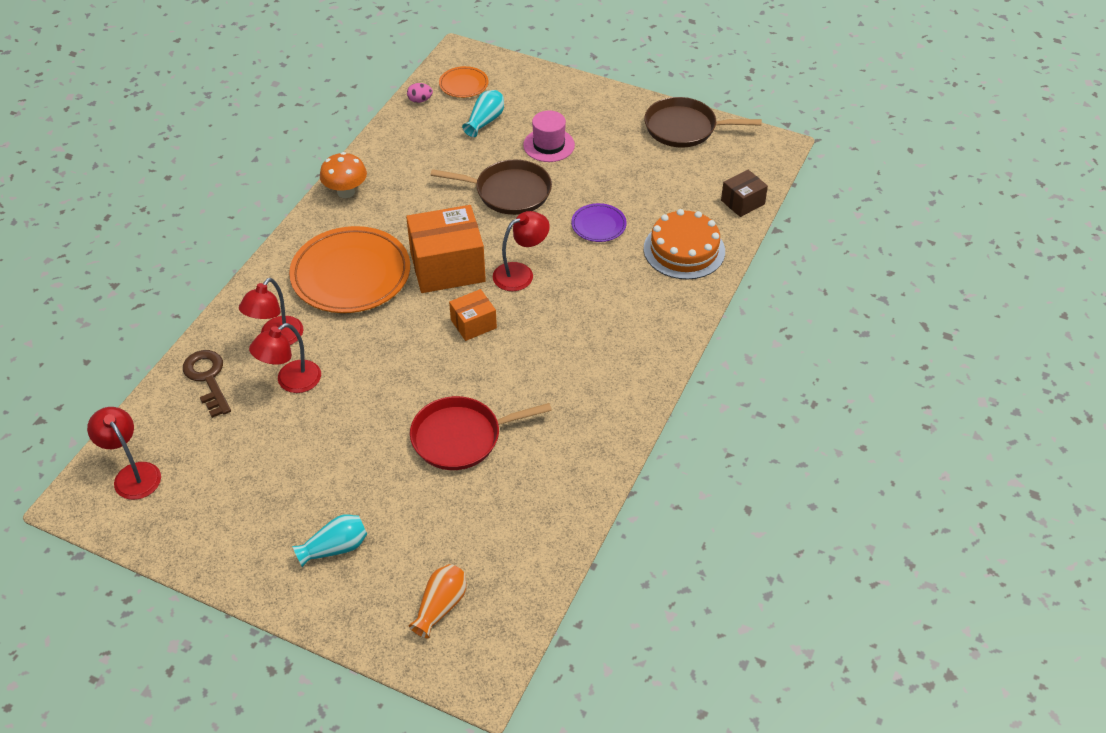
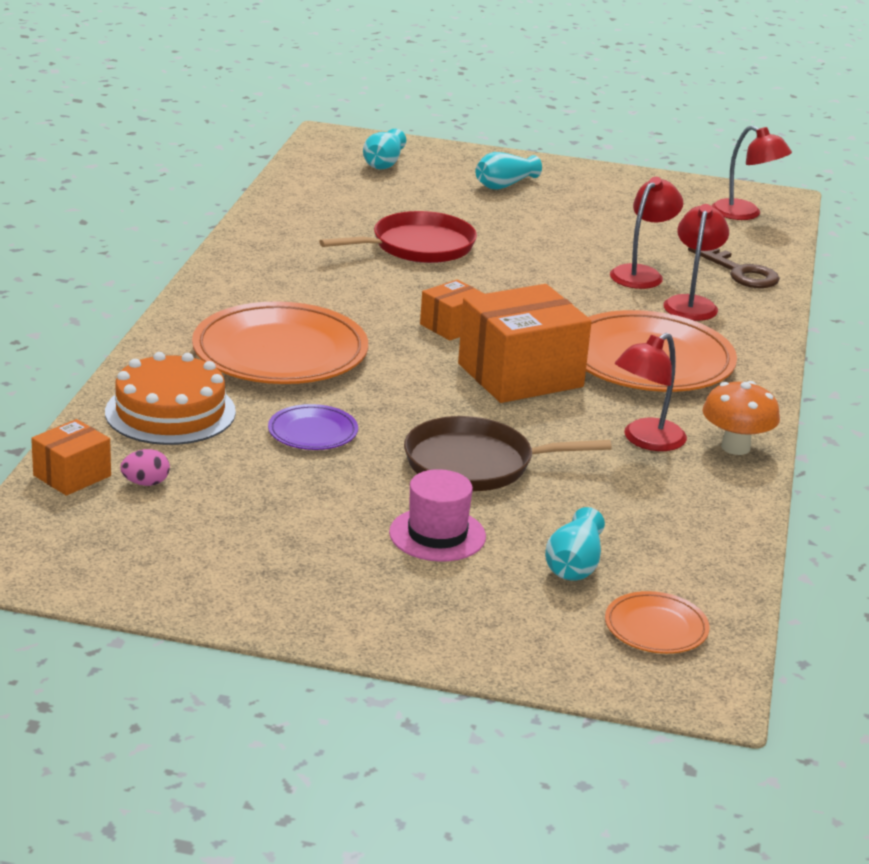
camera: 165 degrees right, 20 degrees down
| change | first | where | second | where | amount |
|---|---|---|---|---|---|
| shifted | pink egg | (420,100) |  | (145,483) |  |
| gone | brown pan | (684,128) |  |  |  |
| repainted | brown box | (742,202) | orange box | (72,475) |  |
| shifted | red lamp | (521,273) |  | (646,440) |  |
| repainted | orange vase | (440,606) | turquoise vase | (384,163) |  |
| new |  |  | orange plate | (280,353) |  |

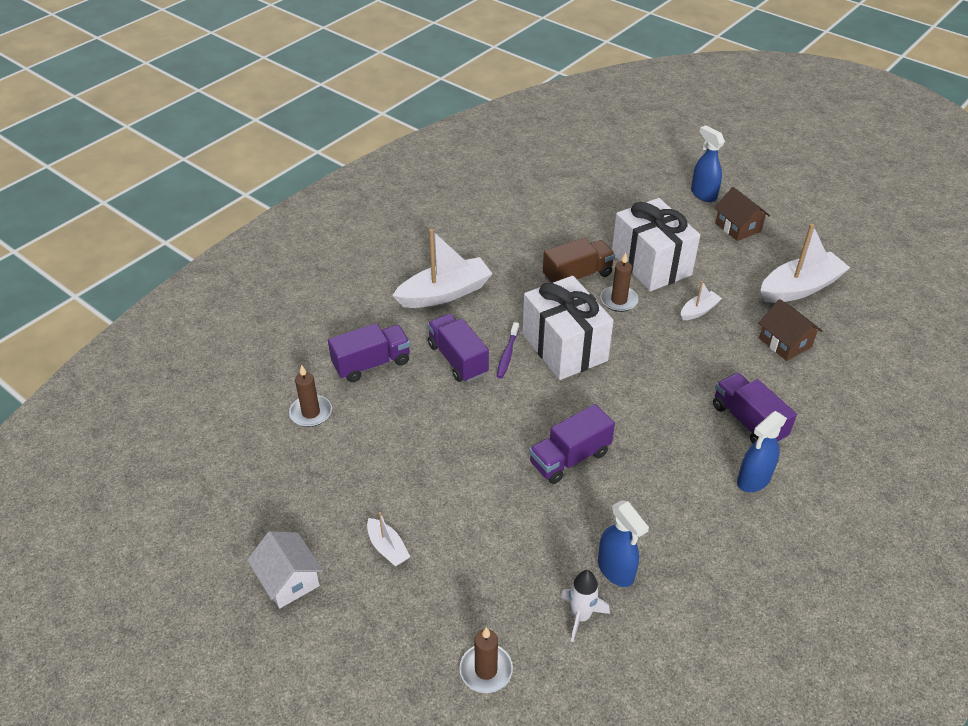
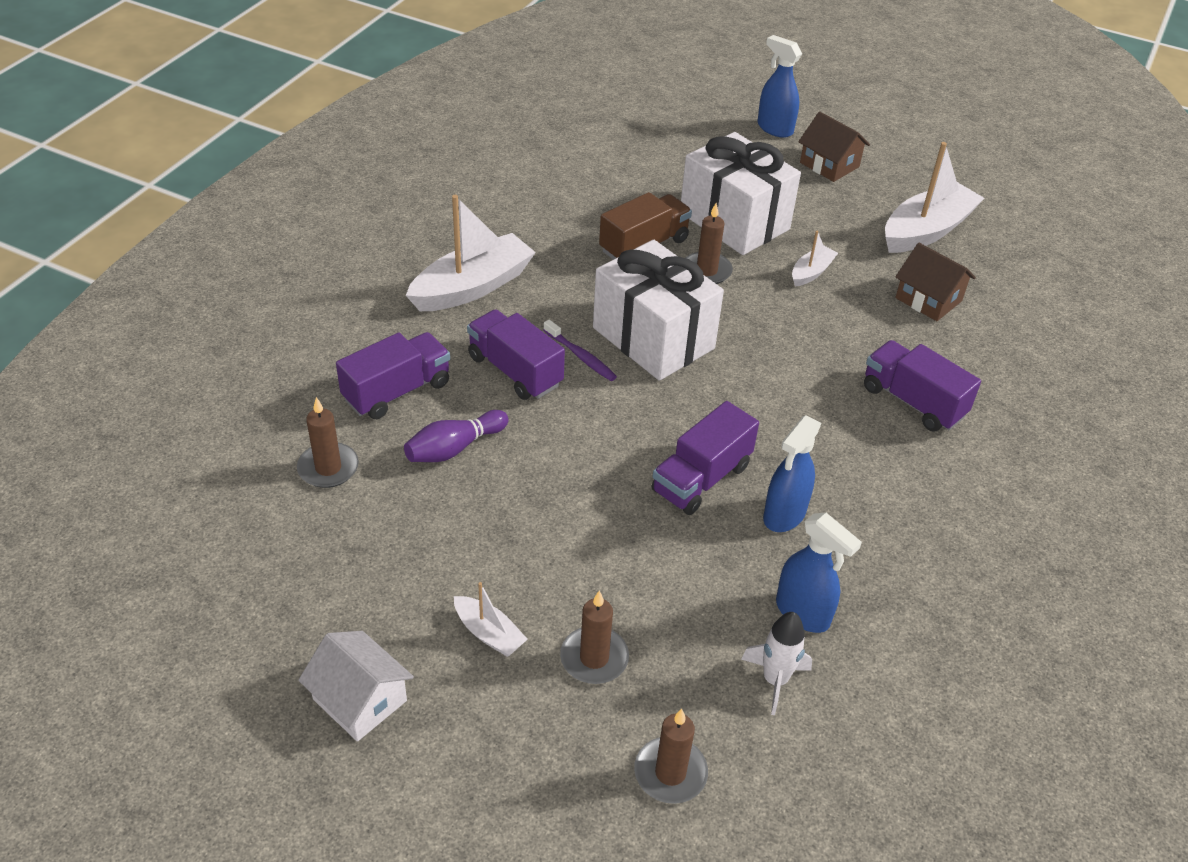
camera: 15 degrees left, 0 degrees up
| change | first | where | second | where | amount |
|---|---|---|---|---|---|
| rotated | purple toothbrush | (507,354) |  | (580,356) | 45 degrees counterclockwise |
| shifted | blue spray bottle | (753,480) |  | (784,515) |  |
| new |  |  | purple bowling pin | (454,448) |  |
| new |  |  | brown candle | (594,658) |  |

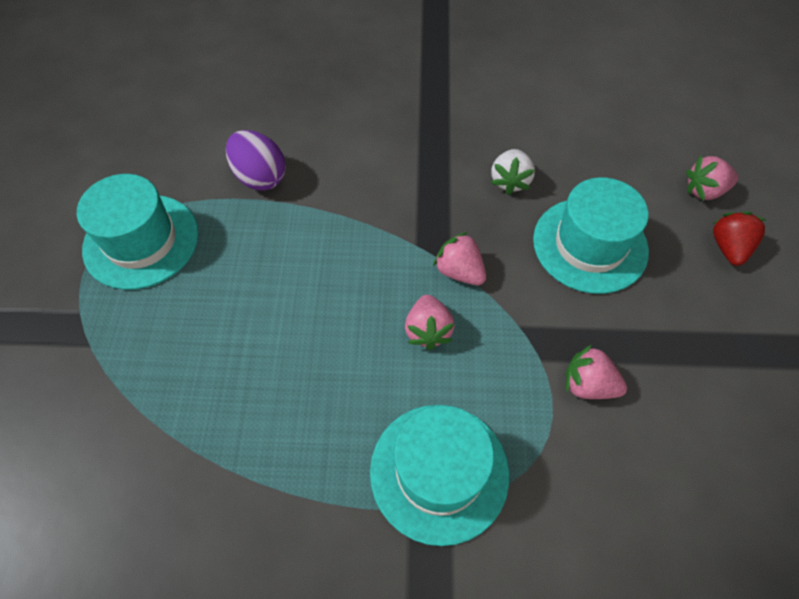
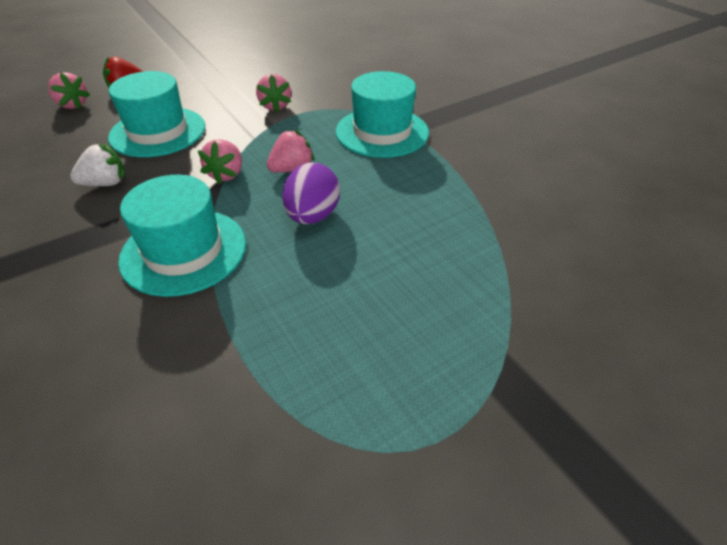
camera: 125 degrees left, 15 degrees down
| change | first | where | second | where | amount |
|---|---|---|---|---|---|
| shifted | purple egg | (260,177) |  | (312,216) |  |
| shifted | turquoise hat | (141,241) |  | (184,251) |  |

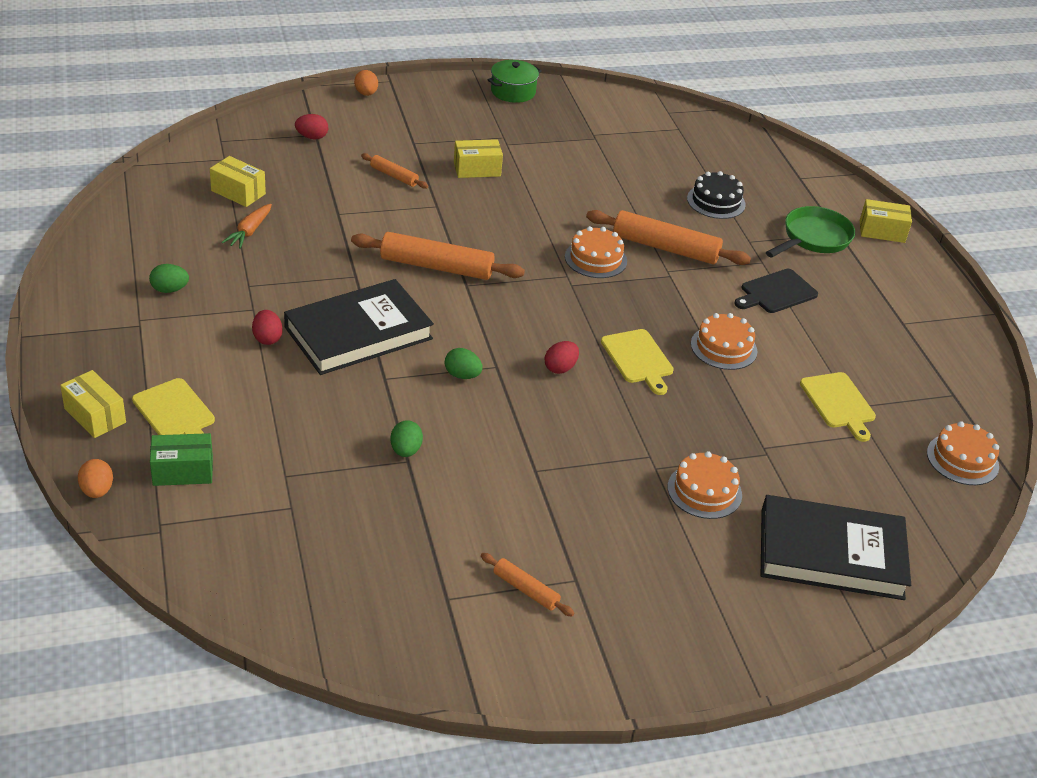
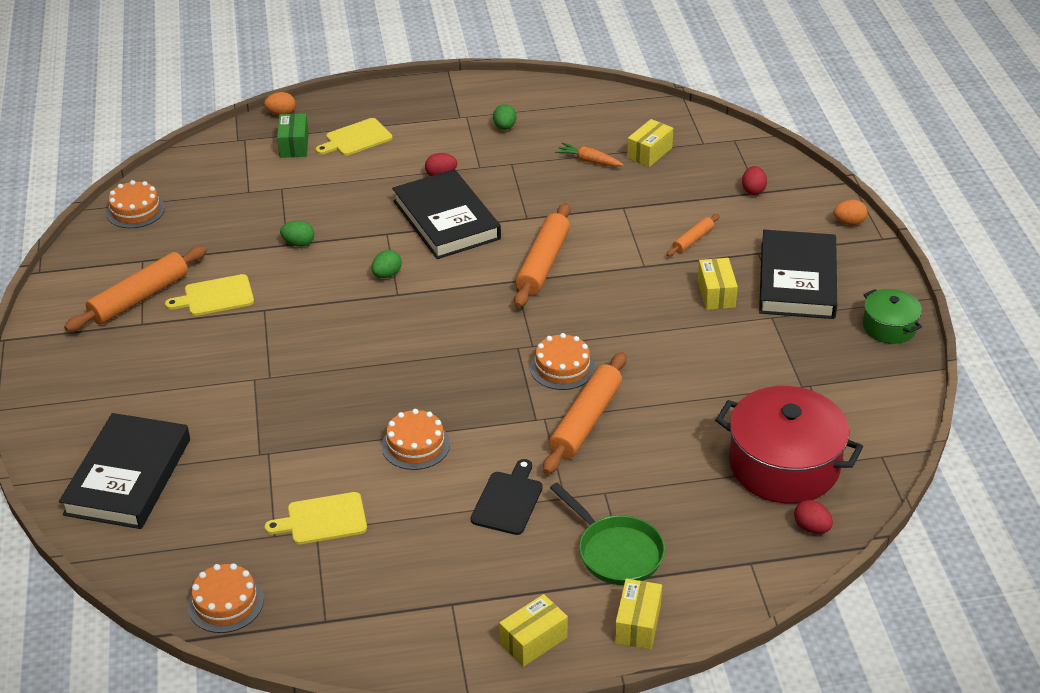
camera: 100 degrees right, 0 degrees up
| change | first | where | second | where | amount |
|---|---|---|---|---|---|
| gone | black cake | (716,201) |  |  |  |
| rotated | black cutting board | (776,292) |  | (508,500) | 45 degrees clockwise |
| shifted | yellow cutting board | (638,359) |  | (215,296) |  |
| shifted | red egg | (560,368) |  | (811,528) |  |
| shifted | yellow box | (95,415) |  | (533,640) |  |
| shifted | orange cake | (704,491) |  | (135,210) |  |
| scaled | orange rolling pin | (526,590) |  | (139,298) | x1.94 |
| new |  |  | black book | (797,280) |  |
| new |  |  | red pot | (784,465) |  |

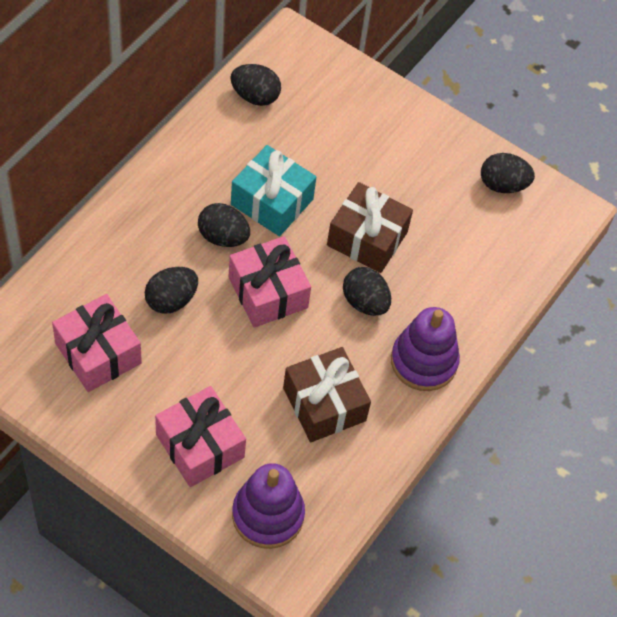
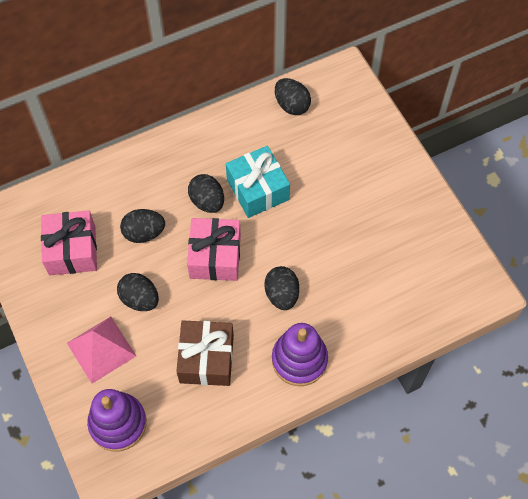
camera: 35 degrees right, 5 degrees up
| change | first | where | second | where | amount |
|---|---|---|---|---|---|
| shifted | black egg | (503,185) |  | (140,299) |  |
| gone | brown gift | (367,238) |  |  |  |
| swapped | pink gift | (200,446) | pink pyramid | (101,349) |  |

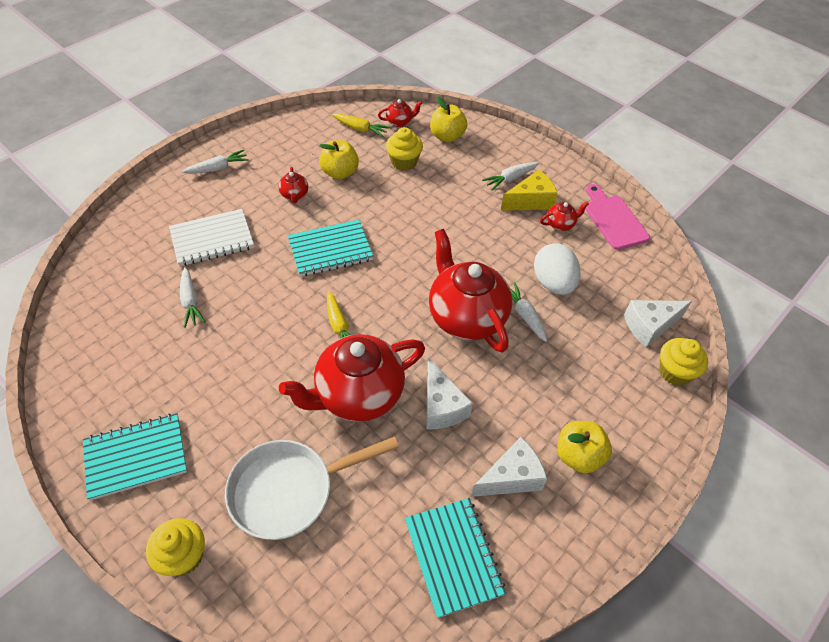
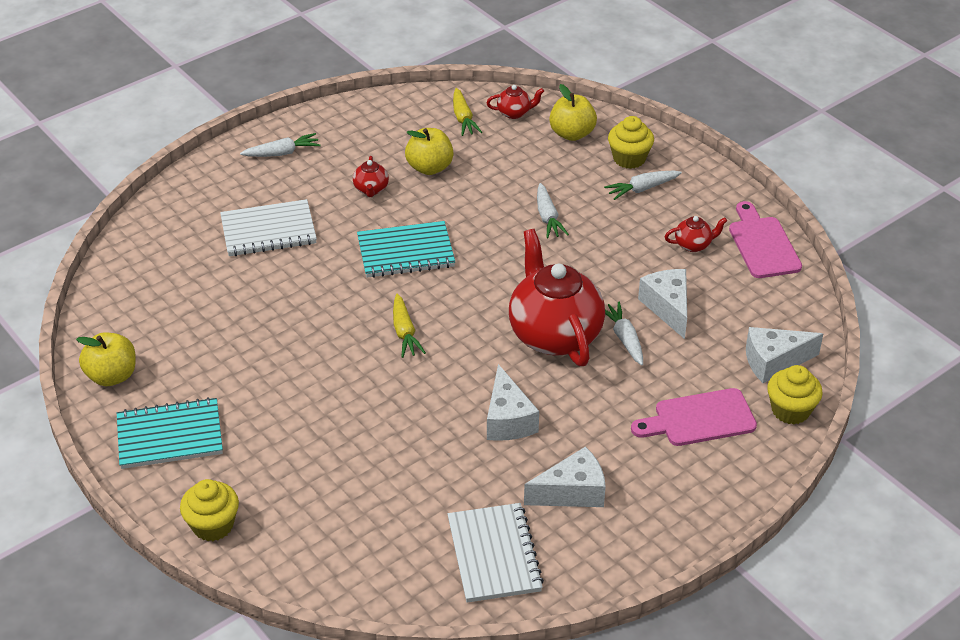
camera: 10 degrees right, 10 degrees down
| change | first | where | second | where | amount |
|---|---|---|---|---|---|
| rotated | yellow carrot | (360,129) |  | (463,118) | 45 degrees clockwise |
| shifted | yellow cupcake | (404,162) |  | (629,158) |  |
| gone | yellow cheese | (530,201) |  |  |  |
| swapped | white egg | (553,283) | white cheese | (668,308) |  |
| shifted | white carrot | (190,302) |  | (547,217) |  |
| gone | red teapot | (358,395) |  |  |  |
| shifted | yellow apple | (578,456) |  | (112,376) |  |
| gone | white pan | (290,490) |  |  |  |
| repainted | turquoise notebook | (453,557) | white notebook | (494,555) |  |
| new |  |  | pink cutting board | (699,419) |  |

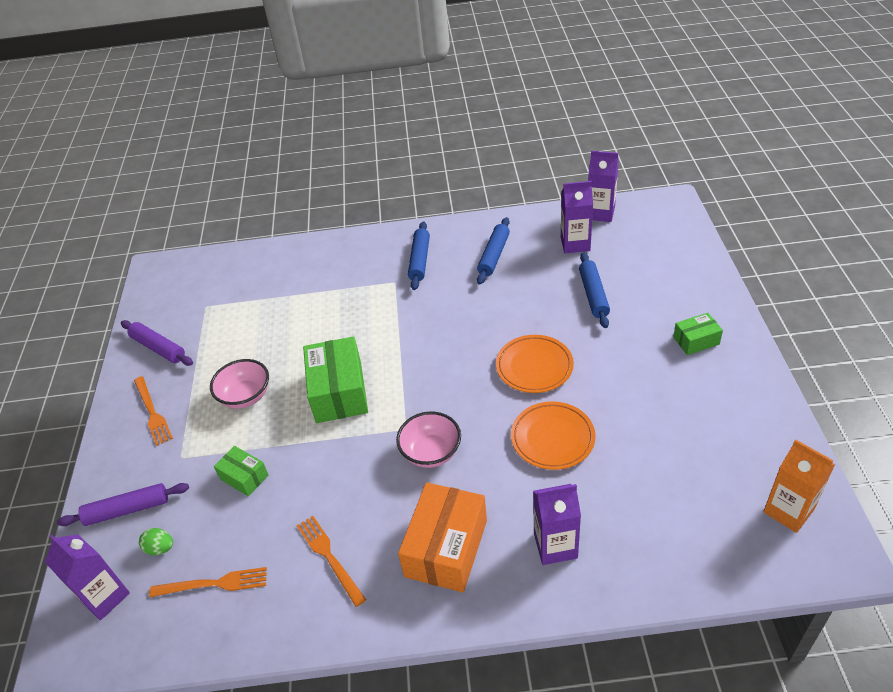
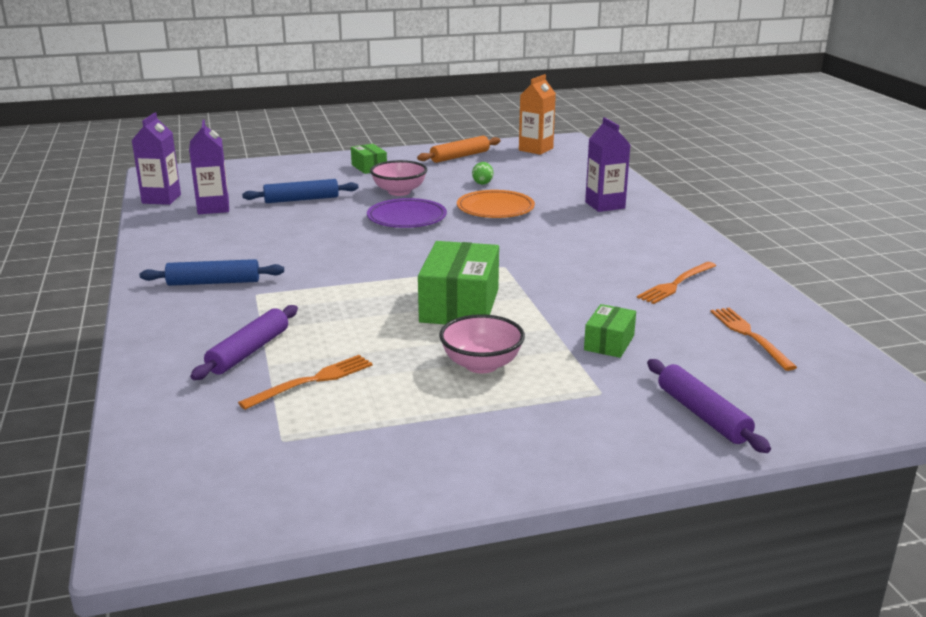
camera: 105 degrees left, 20 degrees down
| change | first | where | second | where | amount |
|---|---|---|---|---|---|
| gone | blue rolling pin | (493,255) |  |  |  |
| shifted | purple rolling pin | (158,348) |  | (249,351) |  |
| repainted | orange plate | (534,367) | purple plate | (407,218) |  |
| rotated | green box | (339,392) |  | (460,305) | 60 degrees counterclockwise |
| shifted | orange fork | (152,412) |  | (312,381) |  |
| shifted | pink bowl | (431,452) |  | (399,192) |  |
| gone | orange box | (446,548) |  |  |  |
| shifted | green egg | (160,548) |  | (482,183) |  |
| gone | purple carton | (105,597) |  |  |  |
| new |  |  | orange rolling pin | (459,156) |  |

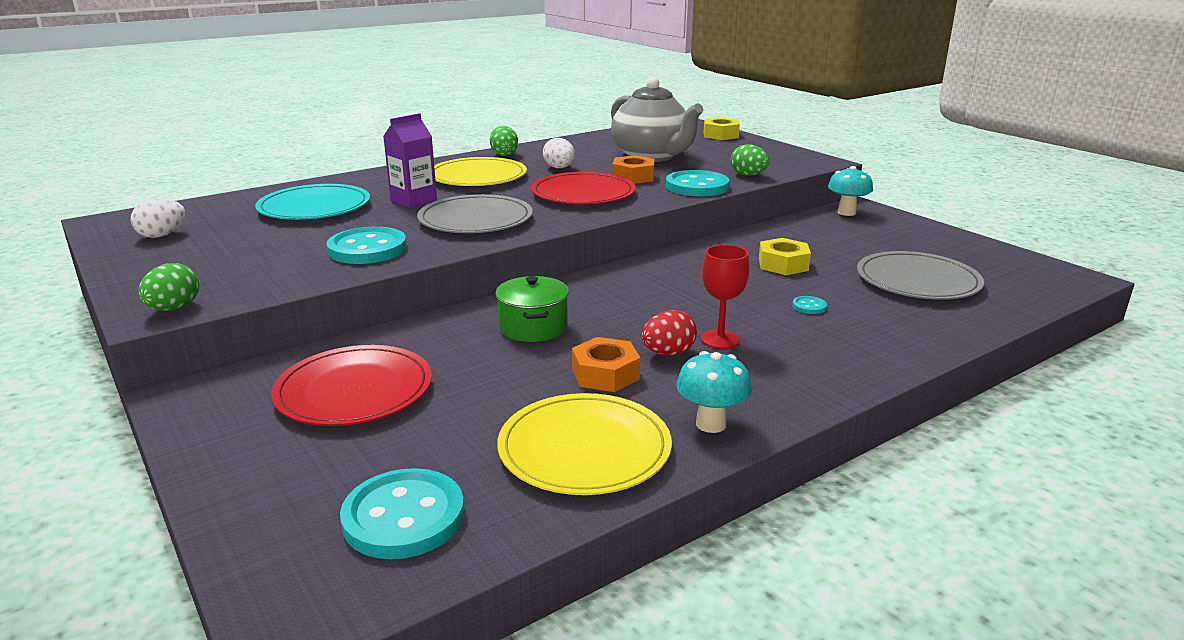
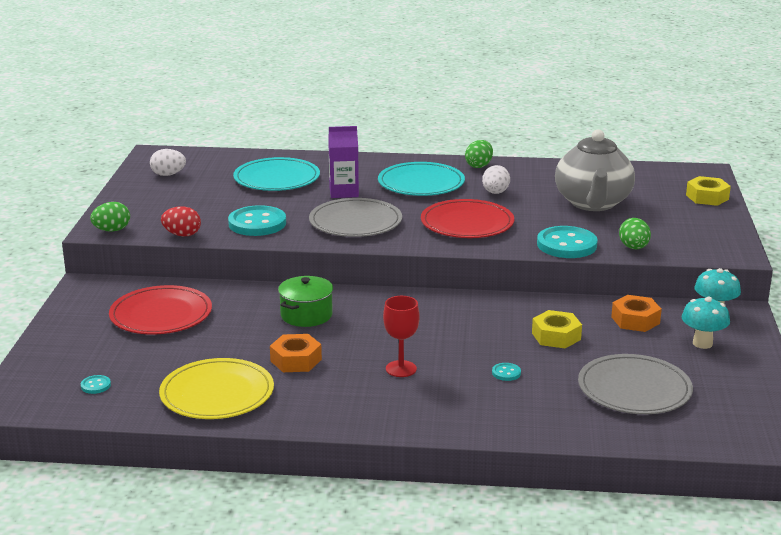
camera: 40 degrees right, 0 degrees up
| change | first | where | second | where | amount |
|---|---|---|---|---|---|
| shifted | orange nut | (633,177) |  | (635,320) |  |
| repainted | yellow plate | (477,177) | turquoise plate | (421,183) |  |
| shifted | red egg | (668,353) |  | (182,235) |  |
| shifted | turquoise mushroom | (711,424) |  | (702,343) |  |
| scaled | turquoise button | (404,517) |  | (96,385) | x0.42 |

